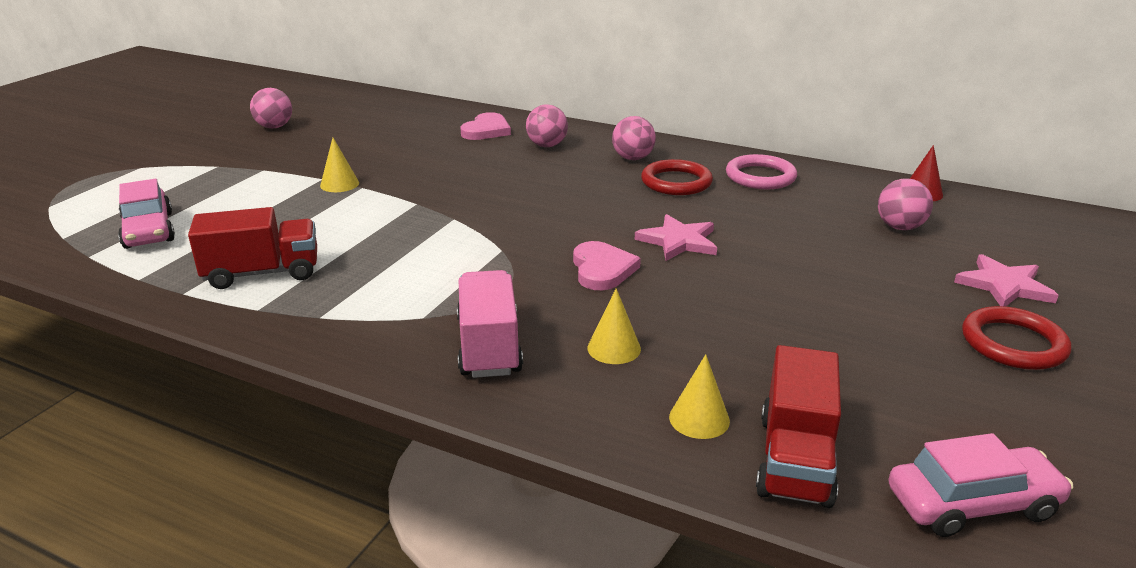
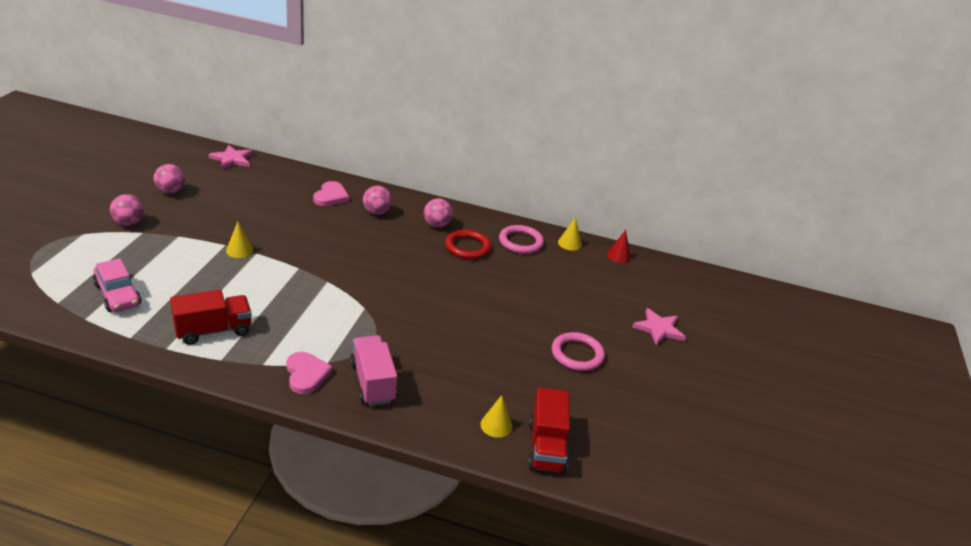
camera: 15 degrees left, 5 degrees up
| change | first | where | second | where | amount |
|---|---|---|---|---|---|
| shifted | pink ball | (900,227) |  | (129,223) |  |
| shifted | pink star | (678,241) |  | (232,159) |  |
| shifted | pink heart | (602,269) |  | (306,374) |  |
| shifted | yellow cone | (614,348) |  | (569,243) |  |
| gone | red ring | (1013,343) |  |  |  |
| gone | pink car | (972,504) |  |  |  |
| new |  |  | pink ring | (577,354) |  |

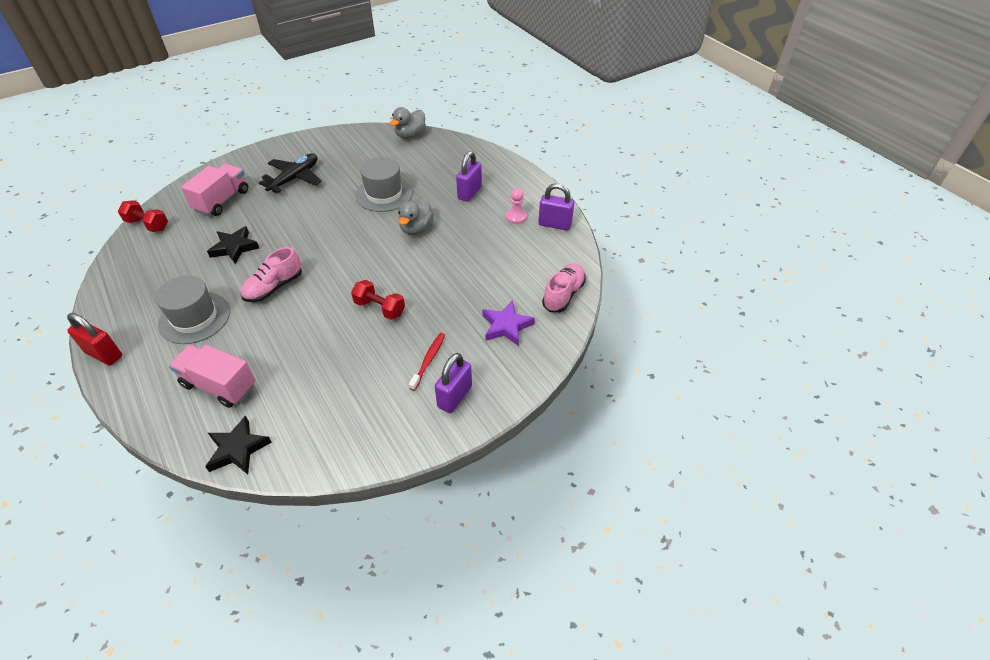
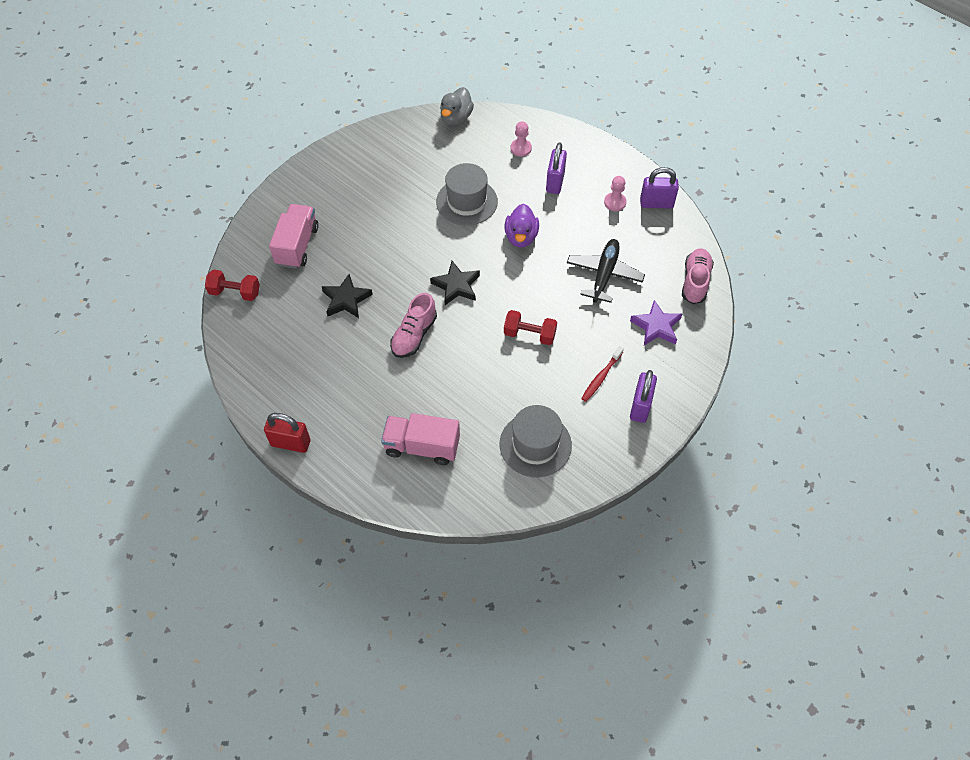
camera: 15 degrees left, 10 degrees up
| change | first | where | second | where | amount |
|---|---|---|---|---|---|
| shifted | black plane | (294,178) |  | (604,274) |  |
| repainted | grey duck | (416,228) | purple duck | (521,237) |  |
| shifted | grey hat | (194,318) |  | (535,444) |  |
| rotated | red toothbrush | (428,360) |  | (601,377) | 150 degrees counterclockwise |
| shifted | black star | (237,449) |  | (456,286) |  |
| new |  |  | pink pawn | (521,148) |  |

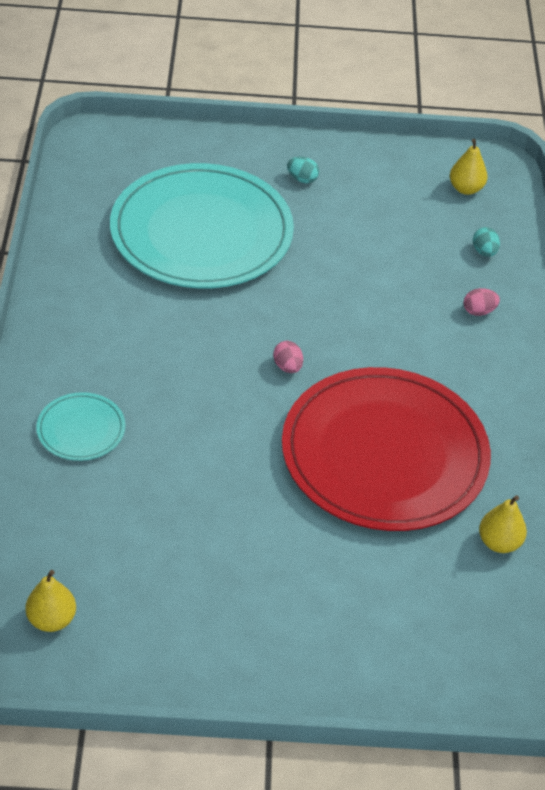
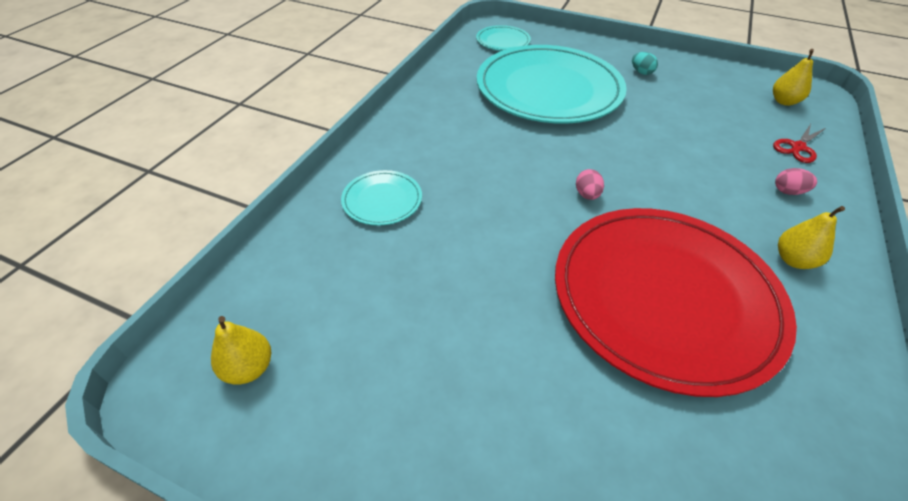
camera: 25 degrees right, 0 degrees up
| change | first | where | second | where | amount |
|---|---|---|---|---|---|
| swapped | turquoise egg | (484,252) | red scissors | (798,147) |  |
| shifted | yellow pear | (499,542) |  | (793,260) |  |
| new |  |  | turquoise plate | (503,41) |  |

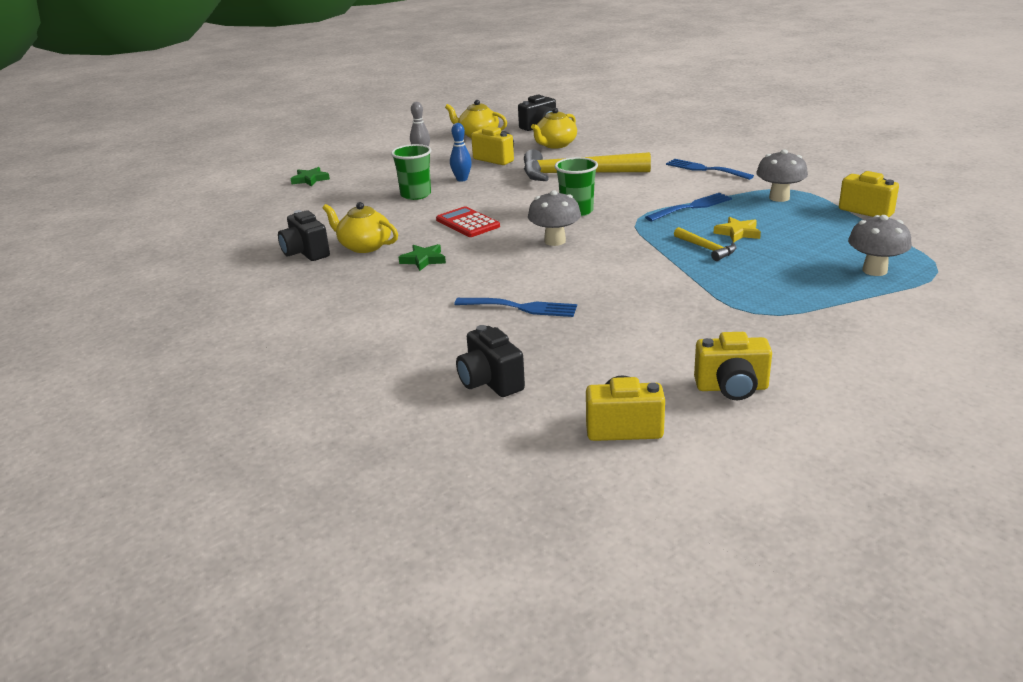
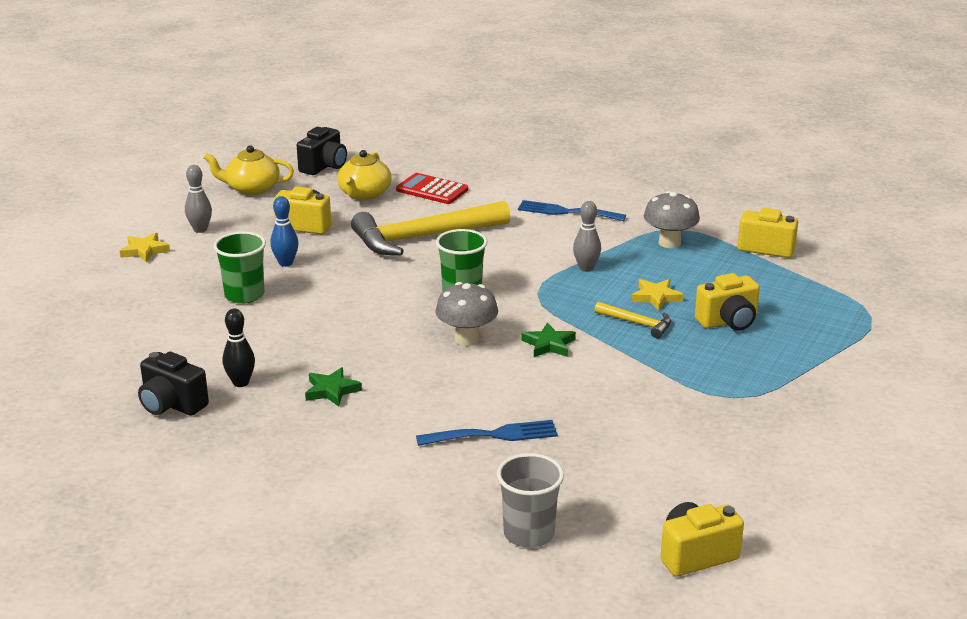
camera: 25 degrees left, 0 degrees up
| change | first | where | second | where | amount |
|---|---|---|---|---|---|
| shifted | green star | (310,179) |  | (549,344) |  |
| swapped | blue fork | (692,207) | grey bowling pin | (586,268) |  |
| swapped | yellow teapot | (364,246) | black bowling pin | (241,382) |  |
| shifted | red calculator | (467,223) |  | (432,190) |  |
| gone | grey mushroom | (874,270) |  |  |  |
| swapped | black camera | (490,382) | grey cup | (529,533) |  |
| shifted | yellow camera | (732,388) |  | (728,322) |  |
| new |  |  | yellow star | (144,251) |  |

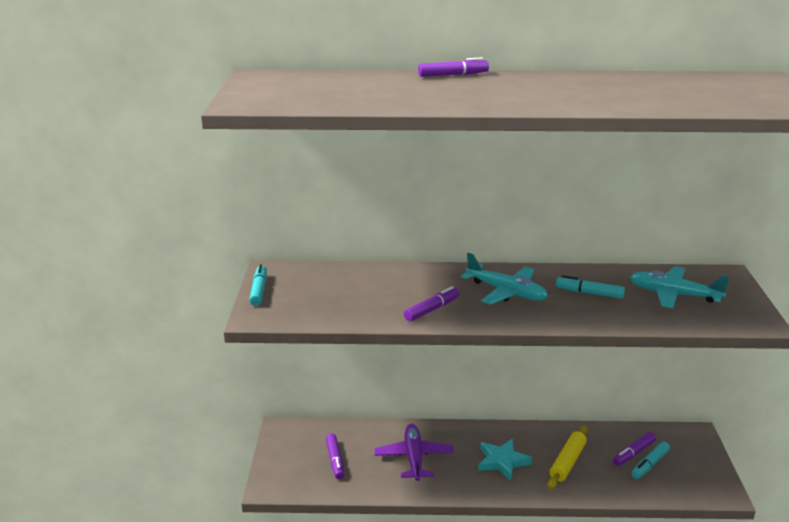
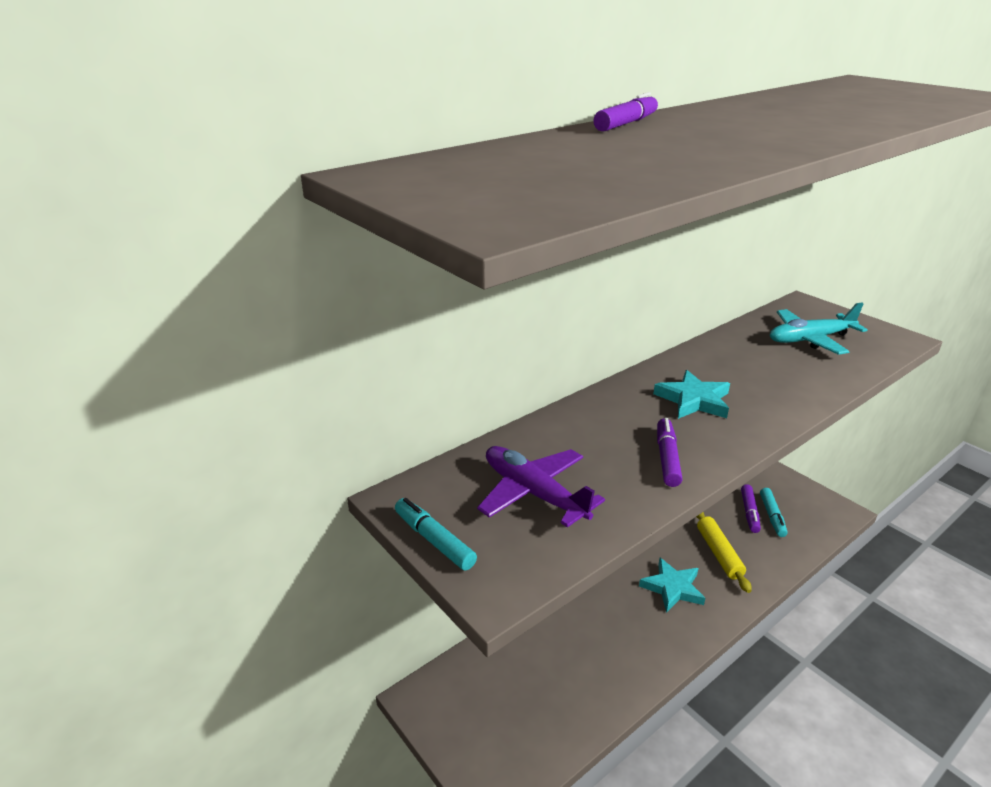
camera: 40 degrees left, 5 degrees up
| change | first | where | second | where | amount |
|---|---|---|---|---|---|
| swapped | turquoise plane | (506,292) | turquoise star | (693,400) |  |
| gone | turquoise marker | (589,293) |  |  |  |
| shifted | purple plane | (413,458) |  | (533,493) |  |
| gone | purple marker | (335,460) |  |  |  |

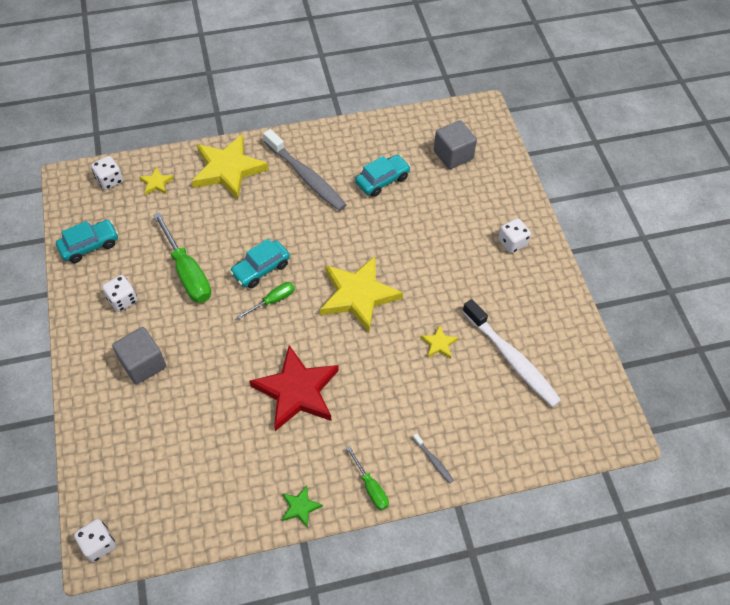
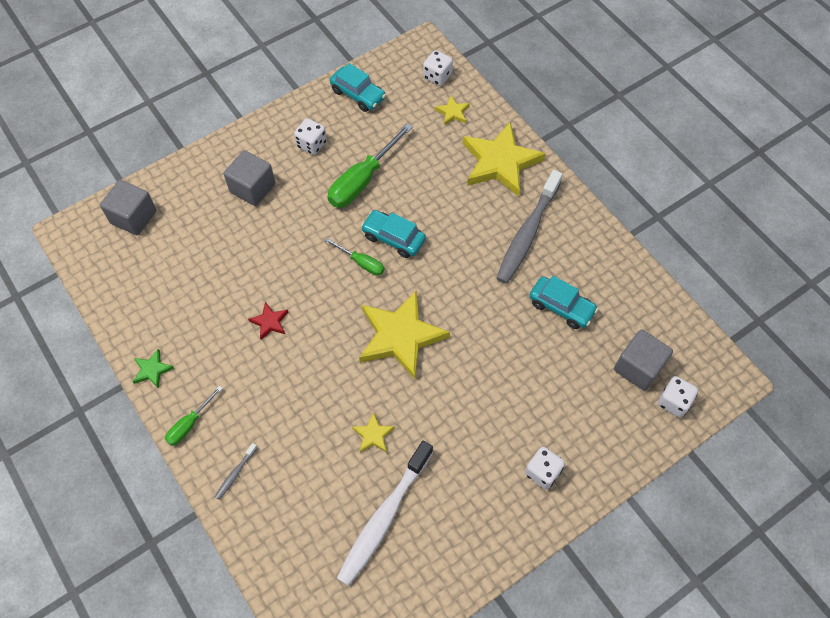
camera: 70 degrees right, 5 degrees up
| change | first | where | second | where | amount |
|---|---|---|---|---|---|
| scaled | red star | (297,391) |  | (270,322) | x0.44 |
| shifted | white dice | (99,544) |  | (673,402) |  |
| new |  |  | grey cube | (133,217) |  |

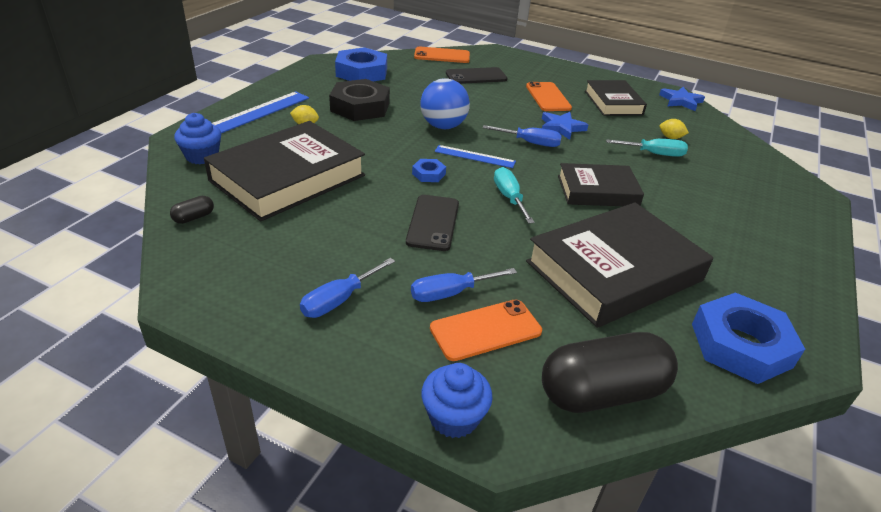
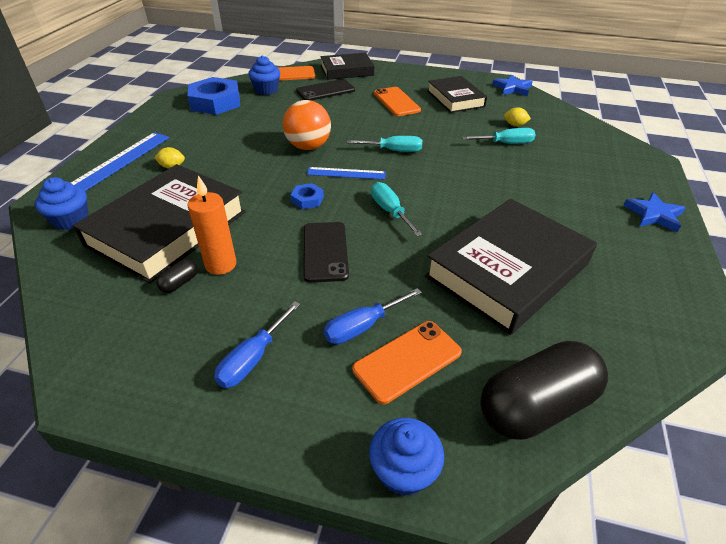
camera: 10 degrees left, 5 degrees up
| change | first | where | second | where | amount |
|---|---|---|---|---|---|
| repainted | blue ball | (443,126) | orange ball | (308,147) |  |
| gone | black nut | (360,107) |  |  |  |
| shifted | blue star | (561,127) |  | (654,215) |  |
| repainted | blue screwdriver | (530,143) | turquoise screwdriver | (394,151) |  |
| shifted | black book | (597,191) |  | (347,70) |  |
| shifted | black capsule | (194,217) |  | (180,283) |  |
| gone | blue nut | (740,345) |  |  |  |
| new |  |  | blue cupcake | (266,90) |  |
| new |  |  | orange candle | (221,264) |  |

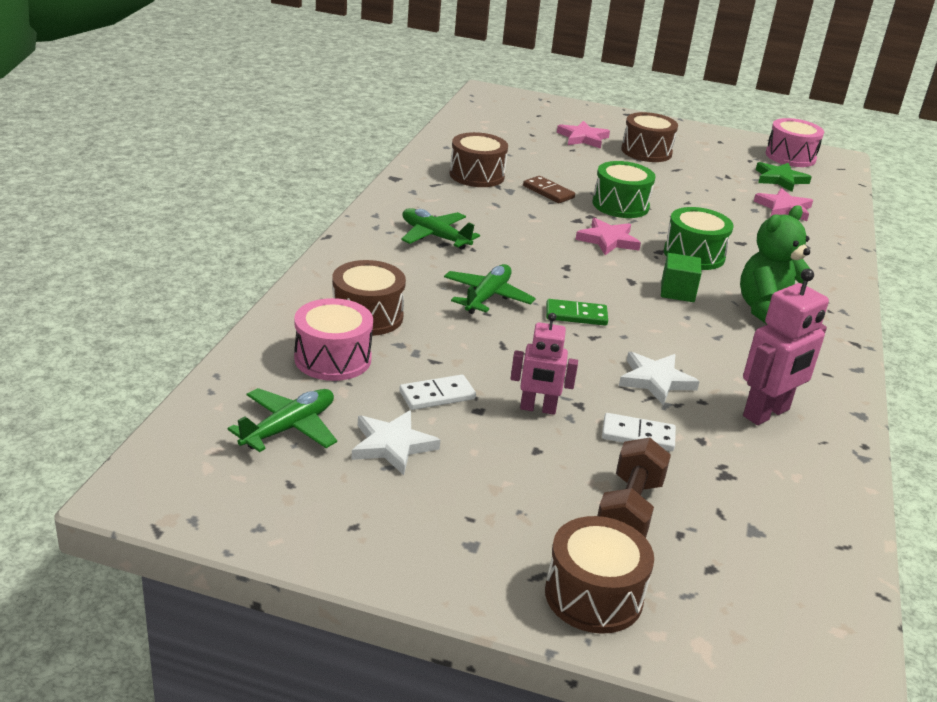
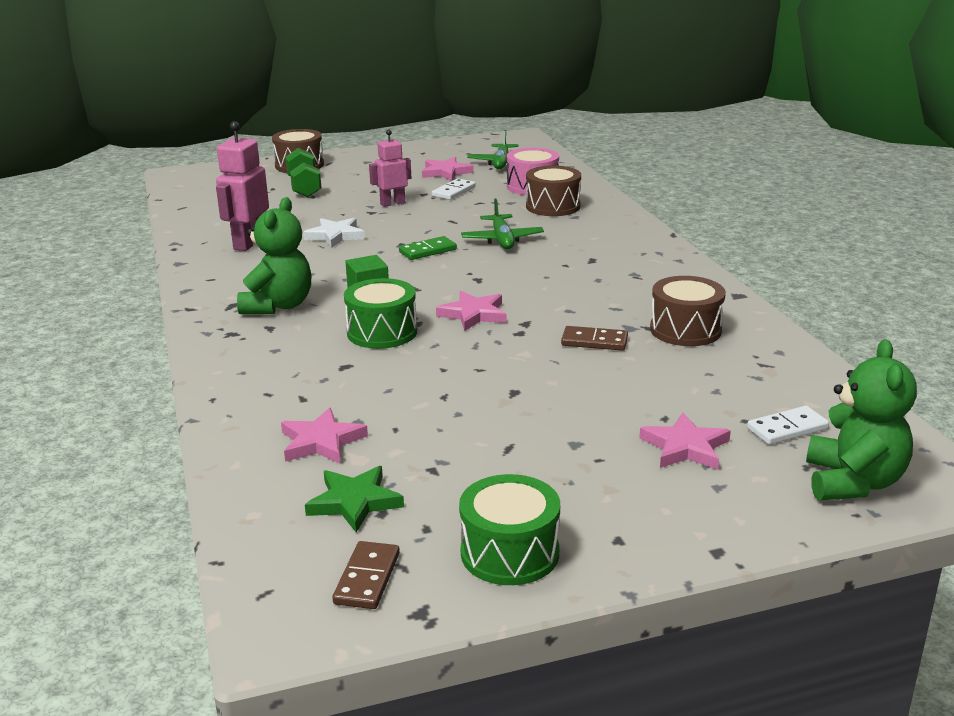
camera: 150 degrees right, 5 degrees down
| change | first | where | second | where | amount |
|---|---|---|---|---|---|
| gone | brown drum | (646,151) |  |  |  |
| swapped | pink drum | (790,157) | brown domino | (367,578) |  |
| shifted | green drum | (620,205) |  | (510,553) |  |
| gone | green plane | (435,236) |  |  |  |
| repainted | white star | (392,445) | pink star | (445,172) |  |
| shifted | white domino | (638,435) |  | (787,428) |  |
| repainted | brown dumbbell | (629,511) | green dumbbell | (304,187) |  |
| new |  |  | green teddy bear | (853,482) |  |

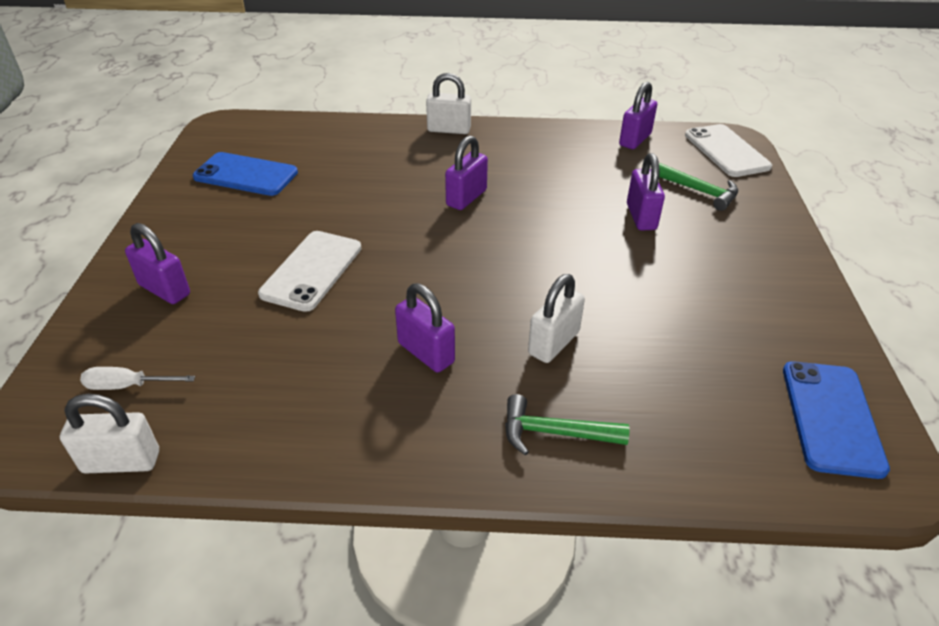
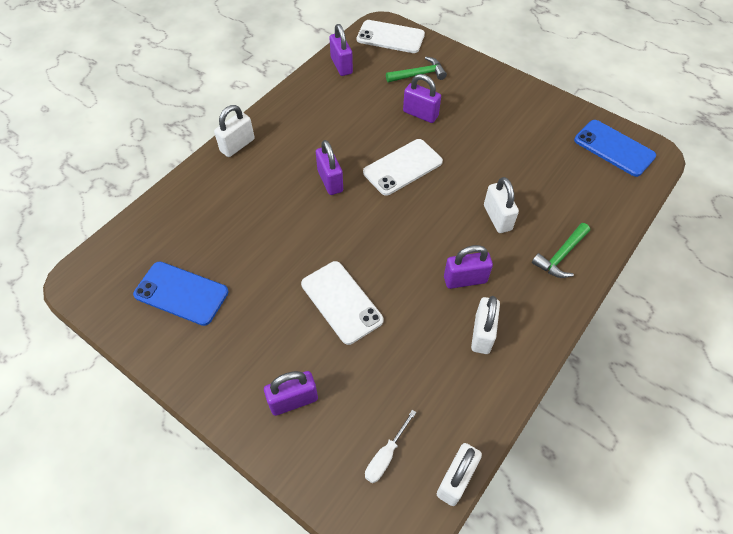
camera: 55 degrees left, 15 degrees up
| change | first | where | second | where | amount |
|---|---|---|---|---|---|
| rotated | blue phone | (246,175) |  | (181,293) | 60 degrees clockwise |
| new |  |  | white phone | (402,167) |  |
| new |  |  | white padlock | (482,334) |  |

